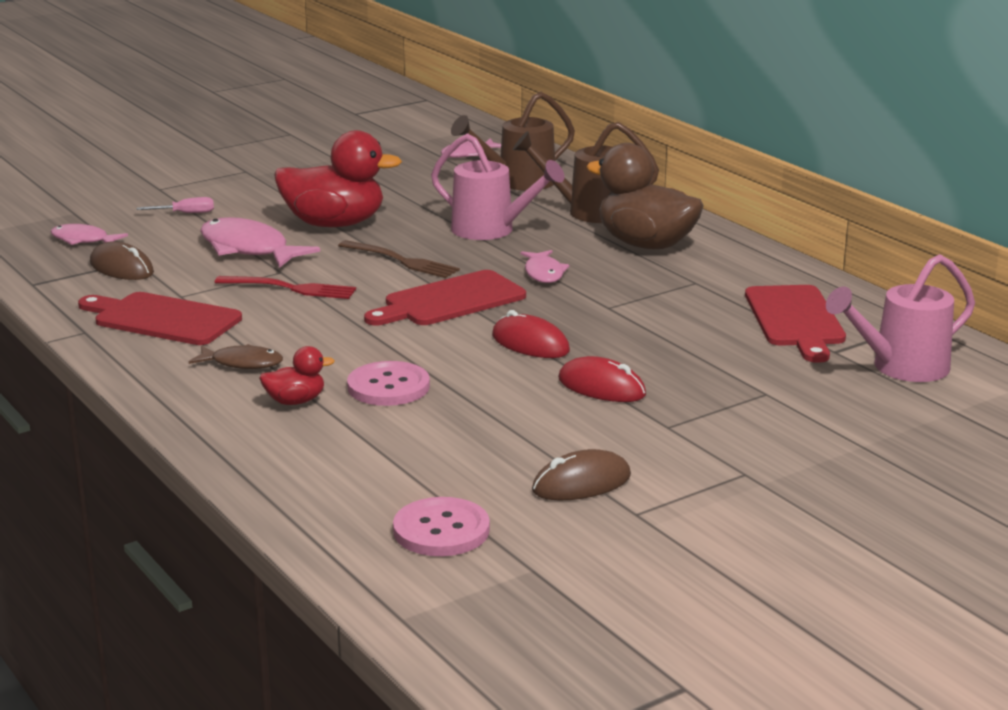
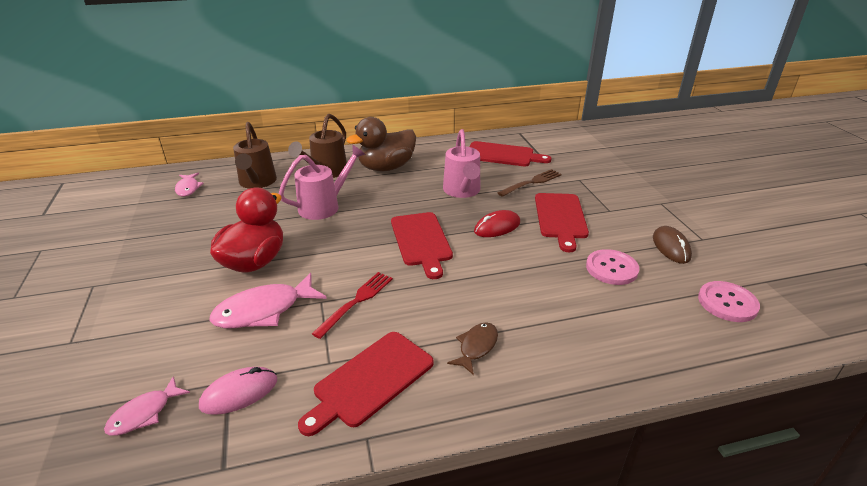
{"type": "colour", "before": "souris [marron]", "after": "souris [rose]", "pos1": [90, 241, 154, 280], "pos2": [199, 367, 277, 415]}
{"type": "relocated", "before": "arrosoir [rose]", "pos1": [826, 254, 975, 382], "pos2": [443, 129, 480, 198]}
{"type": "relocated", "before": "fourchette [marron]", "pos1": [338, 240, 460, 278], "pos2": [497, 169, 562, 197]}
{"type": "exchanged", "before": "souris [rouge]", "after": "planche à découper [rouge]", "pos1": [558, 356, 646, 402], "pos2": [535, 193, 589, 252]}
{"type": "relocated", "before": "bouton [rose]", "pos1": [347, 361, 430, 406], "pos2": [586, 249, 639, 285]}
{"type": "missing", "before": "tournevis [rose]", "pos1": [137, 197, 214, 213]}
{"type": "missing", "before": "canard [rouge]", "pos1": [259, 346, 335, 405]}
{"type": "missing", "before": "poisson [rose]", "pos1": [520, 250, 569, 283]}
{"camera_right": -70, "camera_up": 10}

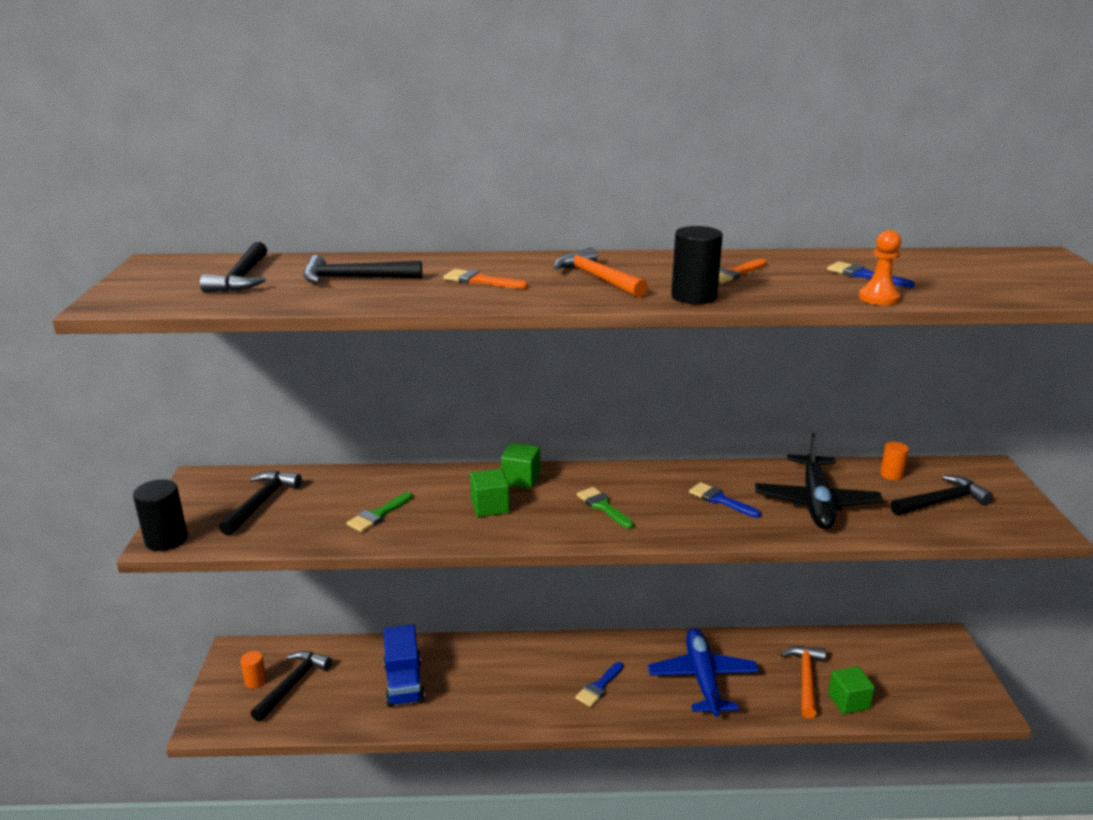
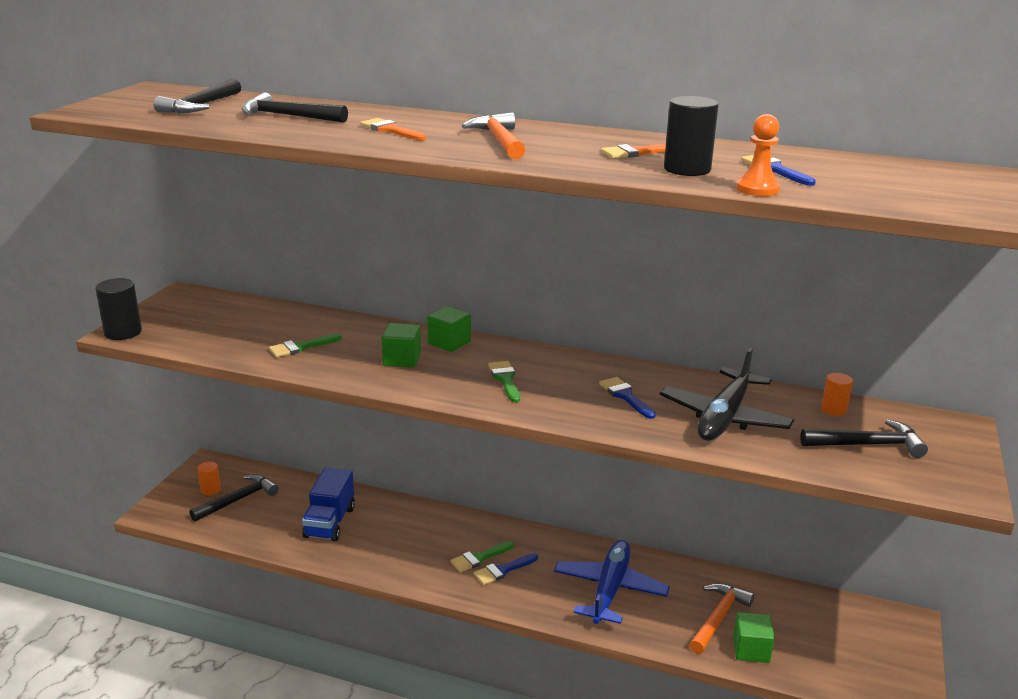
{"type": "appeared", "after": "pinceau [vert]", "pos2": [450, 541, 514, 572]}
{"type": "relocated", "before": "cylindre [noir]", "pos1": [671, 226, 723, 304], "pos2": [664, 96, 718, 176]}
{"type": "missing", "before": "marteau [noir]", "pos1": [219, 471, 302, 536]}
{"camera_right": 20, "camera_up": 0}

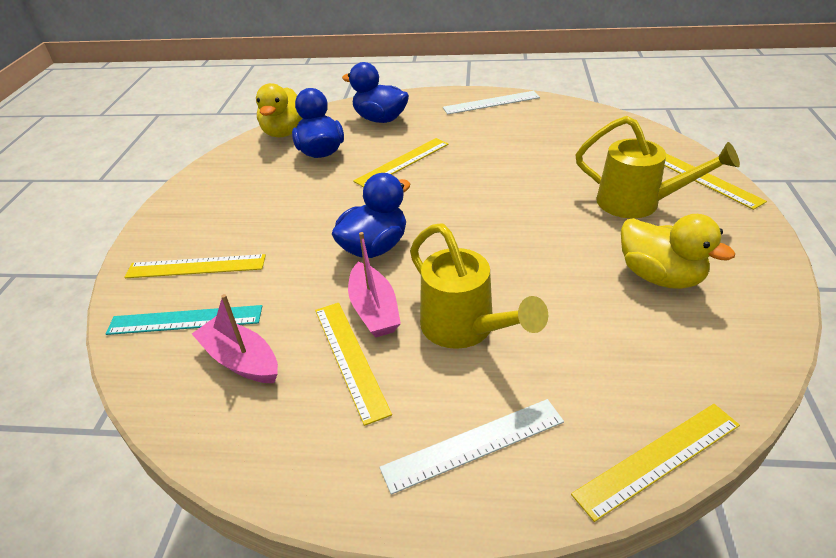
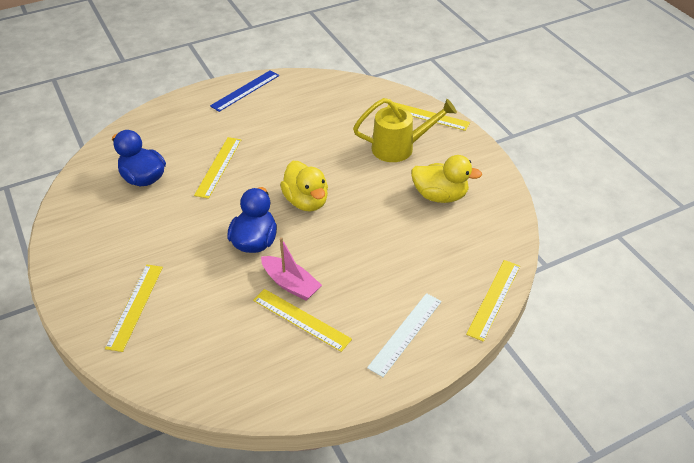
{"type": "spun", "before": "règle [jaune]", "pos1": [124, 254, 266, 278], "pos2": [105, 265, 163, 352], "turn": -45}
{"type": "colour", "before": "règle [blanc]", "after": "règle [bleu]", "pos1": [443, 91, 540, 114], "pos2": [210, 70, 279, 112]}
{"type": "relocated", "before": "canard [jaune]", "pos1": [256, 83, 303, 137], "pos2": [280, 161, 328, 211]}
{"type": "missing", "before": "règle [turquoise]", "pos1": [106, 305, 262, 335]}
{"type": "missing", "before": "bateau [rose]", "pos1": [192, 294, 278, 383]}
{"type": "missing", "before": "canard [bleu]", "pos1": [342, 62, 409, 123]}
{"type": "missing", "before": "arrosoir [jaune]", "pos1": [410, 223, 548, 349]}
{"camera_right": -35, "camera_up": 5}

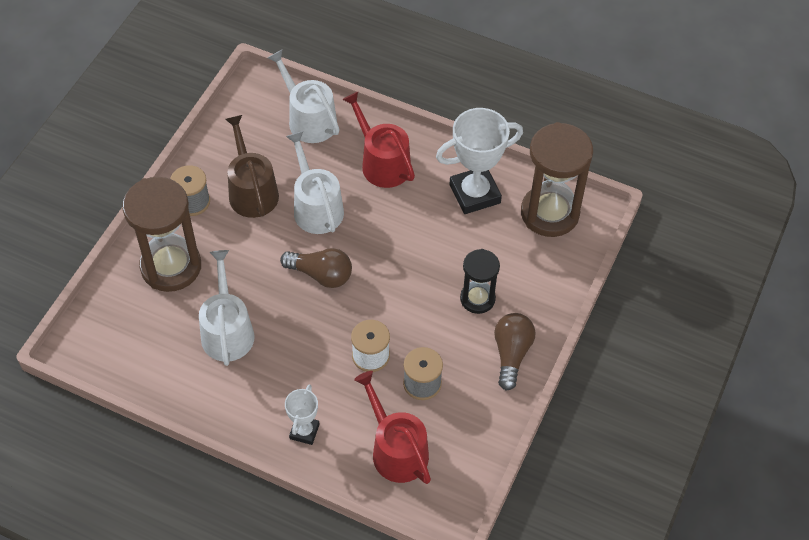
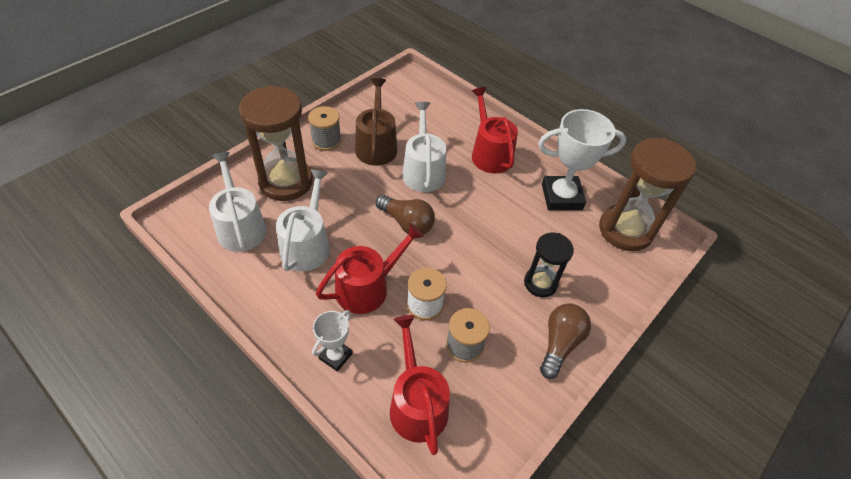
{"type": "relocated", "before": "arrosoir [blanc]", "pos1": [268, 50, 340, 143], "pos2": [209, 152, 267, 252]}
{"type": "appeared", "after": "arrosoir [rouge]", "pos2": [316, 224, 424, 314]}
{"camera_right": 15, "camera_up": -5}

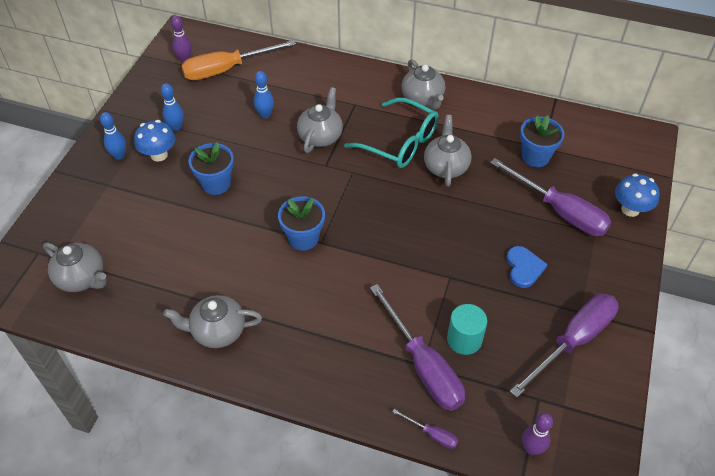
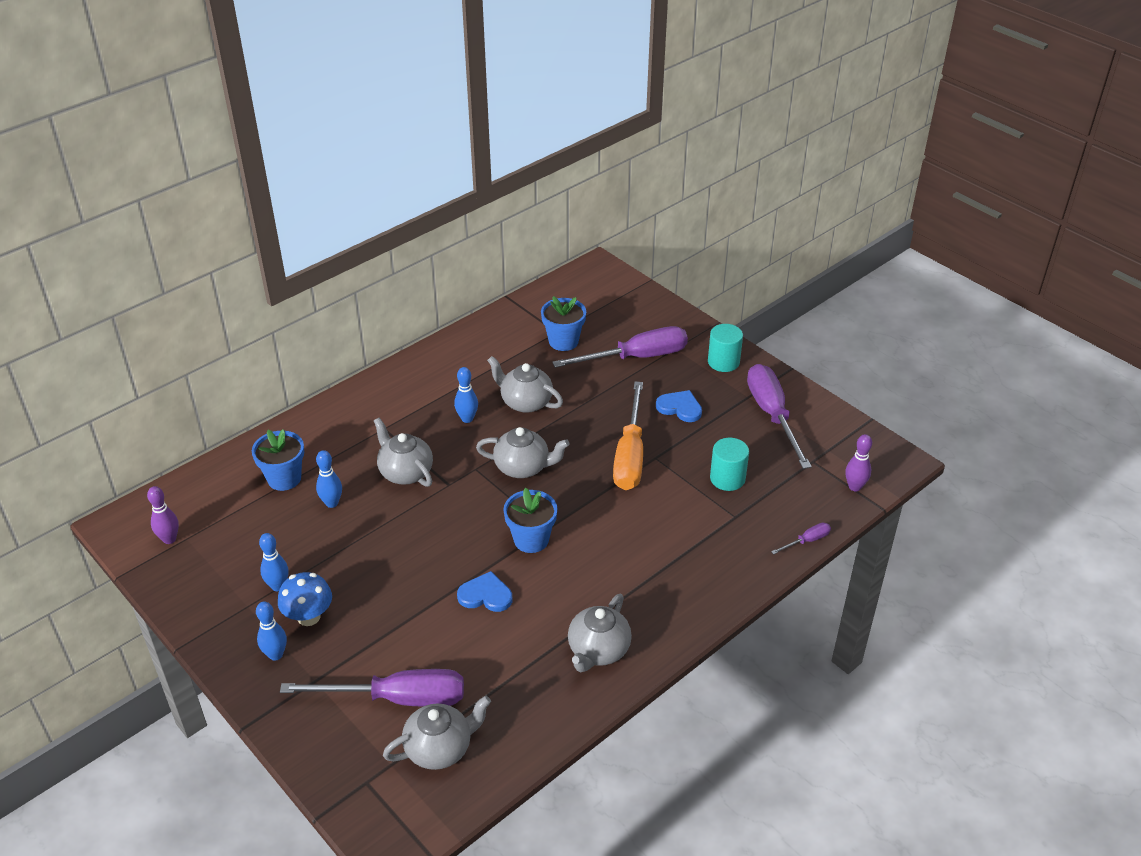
{"type": "relocated", "before": "pot de fleurs [bleu]", "pos1": [189, 142, 234, 195], "pos2": [252, 429, 304, 491]}
{"type": "relocated", "before": "tournevis [violet]", "pos1": [370, 284, 465, 411], "pos2": [280, 669, 464, 707]}
{"type": "exchanged", "before": "lunettes [turquoise]", "after": "quille [bleu]", "pos1": [344, 98, 439, 168], "pos2": [454, 367, 478, 423]}
{"type": "appeared", "after": "cœur [bleu]", "pos2": [457, 571, 512, 612]}
{"type": "relocated", "before": "théière [gris]", "pos1": [401, 59, 445, 110], "pos2": [476, 427, 570, 478]}
{"type": "relocated", "before": "tournevis [orange]", "pos1": [181, 40, 296, 80], "pos2": [613, 381, 643, 490]}
{"type": "appeared", "after": "cylindre [turquoise]", "pos2": [708, 324, 743, 372]}
{"type": "missing", "before": "champignon [bleu]", "pos1": [615, 173, 660, 217]}
{"camera_right": -60, "camera_up": -10}

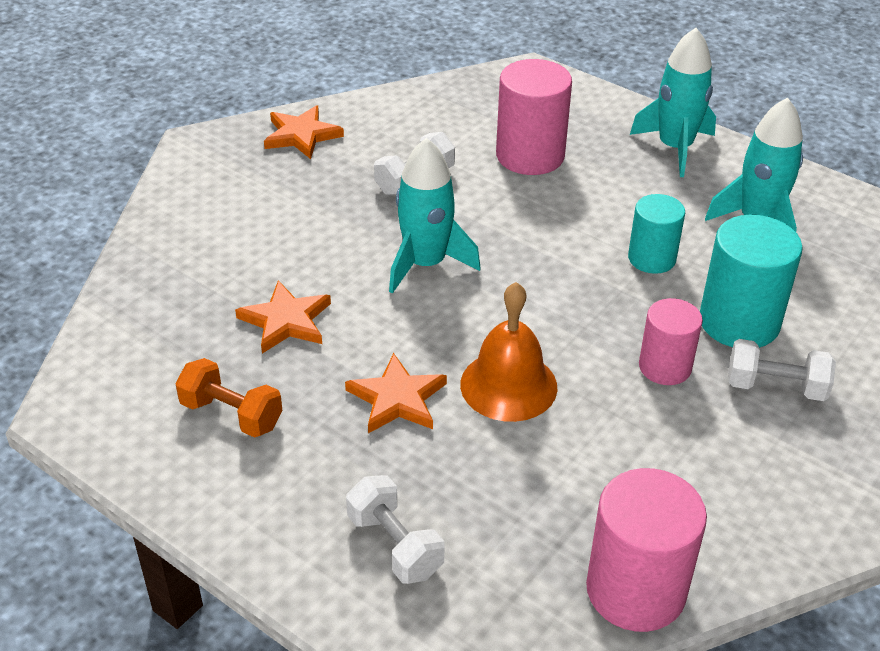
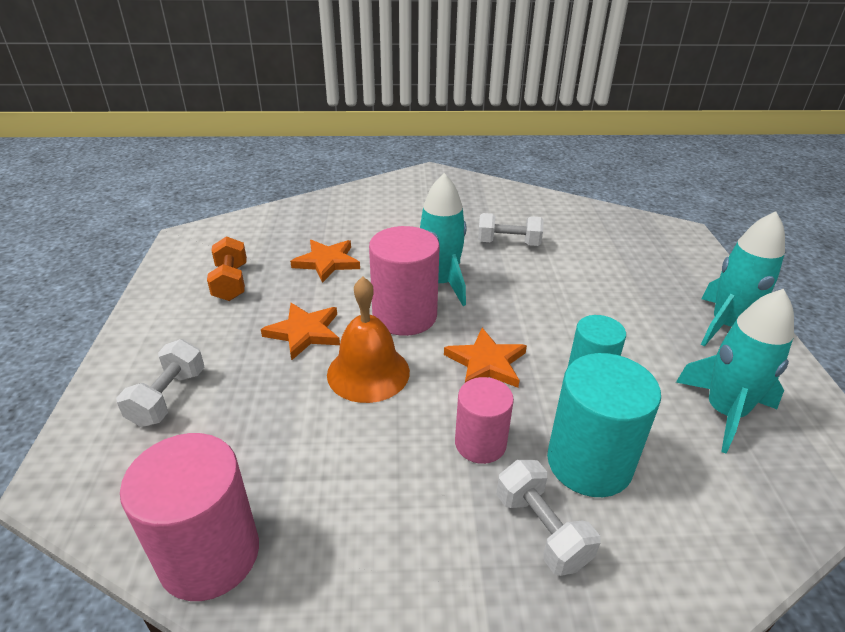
{"type": "relocated", "before": "cylindre [rose]", "pos1": [496, 59, 572, 175], "pos2": [369, 226, 440, 336]}
{"type": "relocated", "before": "étoile [orange]", "pos1": [264, 105, 344, 159], "pos2": [444, 328, 527, 388]}
{"camera_right": 50, "camera_up": -5}

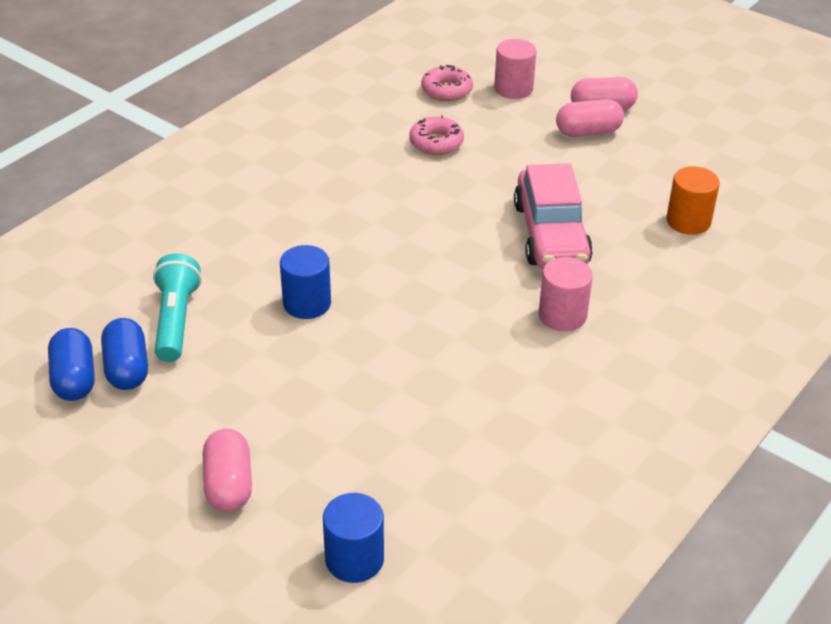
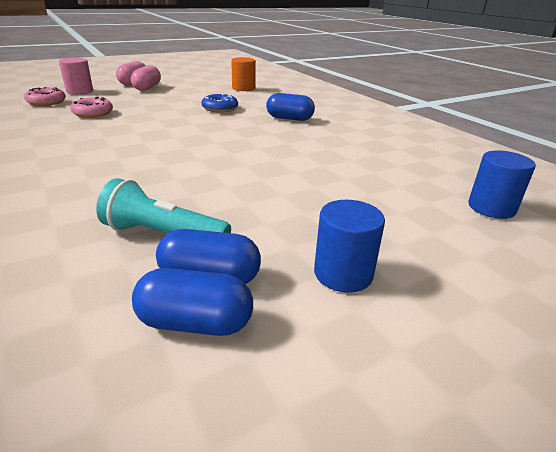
{"type": "exchanged", "before": "voiture [rose]", "after": "beignet [bleu]", "pos1": [514, 163, 593, 268], "pos2": [201, 93, 238, 112]}
{"type": "exchanged", "before": "cylindre [rose]", "after": "gélule [bleu]", "pos1": [539, 257, 593, 331], "pos2": [266, 93, 315, 121]}
{"type": "relocated", "before": "cylindre [bleu]", "pos1": [280, 245, 331, 319], "pos2": [314, 200, 385, 293]}
{"type": "missing", "before": "gélule [rose]", "pos1": [203, 429, 252, 512]}
{"camera_right": -70, "camera_up": -10}

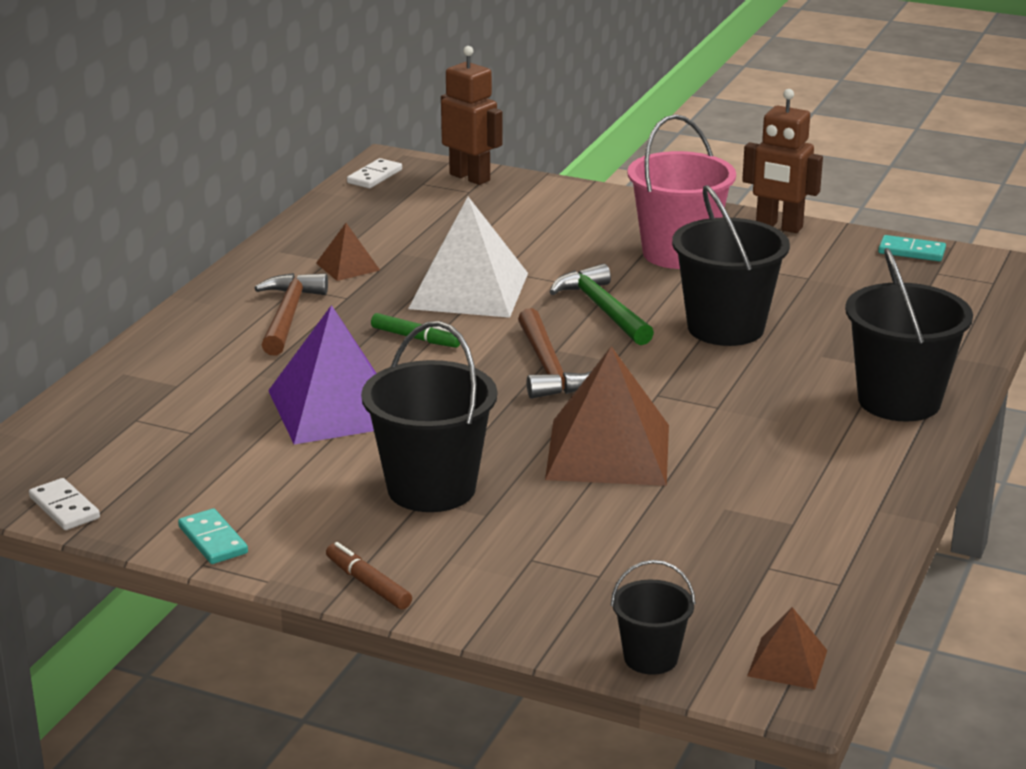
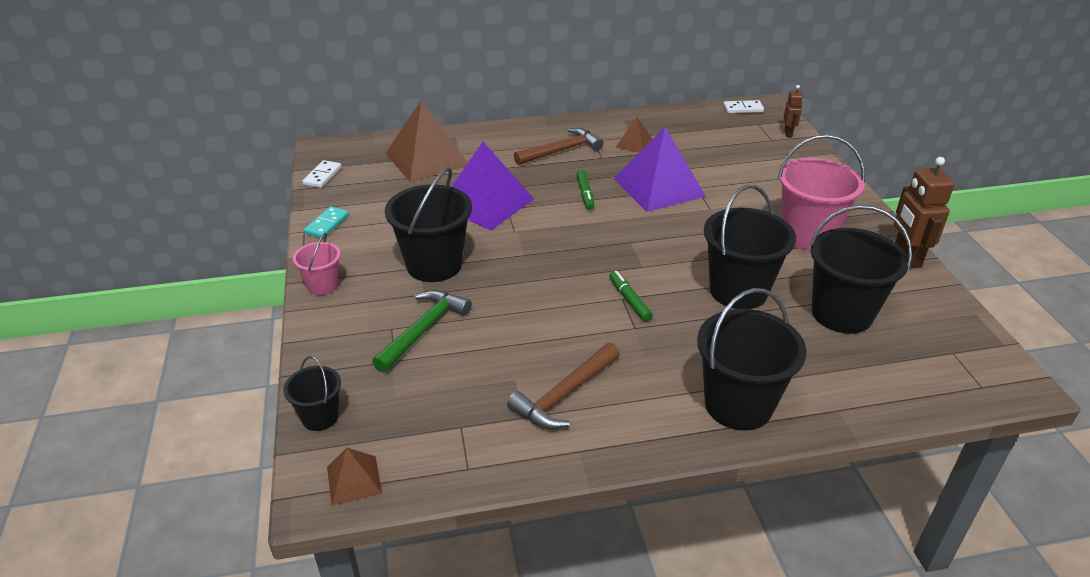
{"type": "exchanged", "before": "feutre [marron]", "after": "seau [rose]", "pos1": [326, 542, 412, 610], "pos2": [293, 233, 341, 295]}
{"type": "relocated", "before": "marteau [vert]", "pos1": [550, 264, 654, 345], "pos2": [372, 290, 472, 373]}
{"type": "relocated", "before": "pyramide [marron]", "pos1": [545, 346, 669, 486], "pos2": [386, 100, 468, 182]}
{"type": "relocated", "before": "marteau [marron]", "pos1": [518, 308, 591, 399], "pos2": [507, 343, 620, 429]}
{"type": "appeared", "after": "feutre [vert]", "pos2": [609, 271, 653, 321]}
{"type": "colour", "before": "pyramide [blanc]", "after": "pyramide [violet]", "pos1": [408, 197, 528, 318], "pos2": [614, 127, 706, 212]}
{"type": "size", "before": "robot [marron]", "pos1": [441, 46, 503, 185], "pos2": [784, 85, 803, 137], "scale": 0.56}
{"type": "appeared", "after": "seau [noir]", "pos2": [809, 205, 912, 334]}
{"type": "missing", "before": "domino [turquoise]", "pos1": [878, 235, 946, 261]}
{"camera_right": 55, "camera_up": 10}

